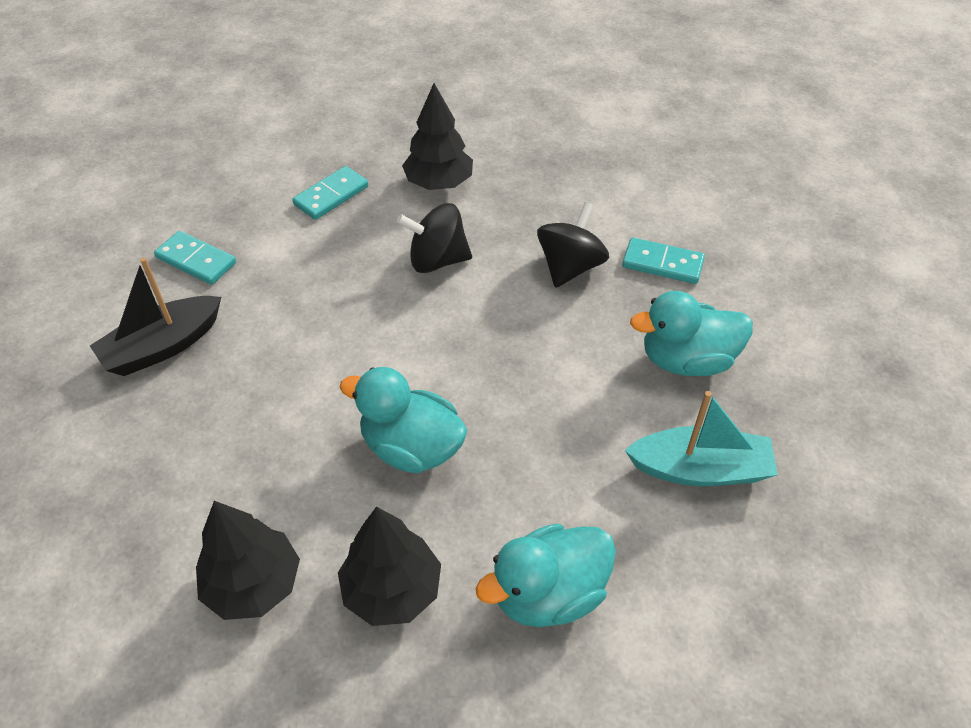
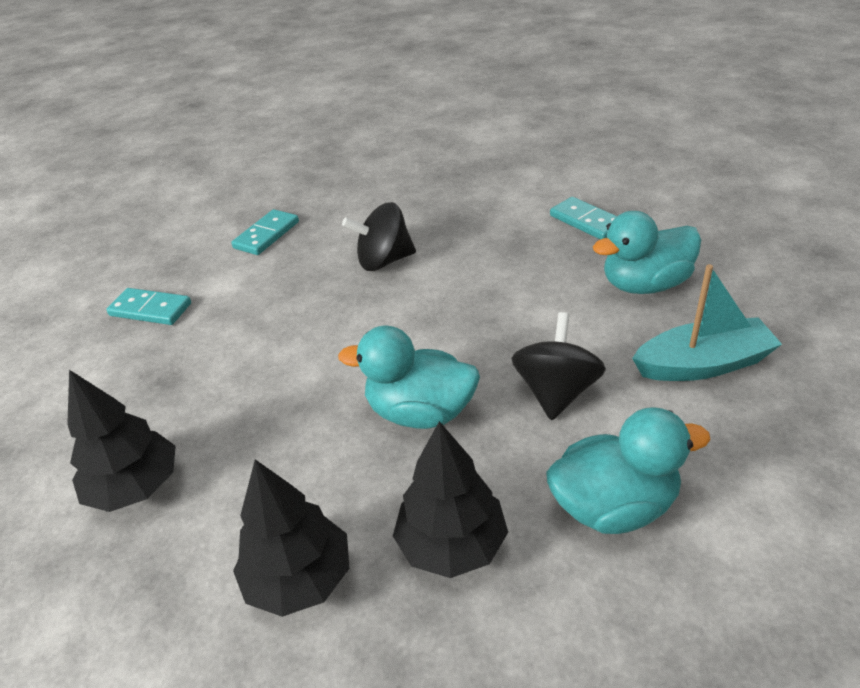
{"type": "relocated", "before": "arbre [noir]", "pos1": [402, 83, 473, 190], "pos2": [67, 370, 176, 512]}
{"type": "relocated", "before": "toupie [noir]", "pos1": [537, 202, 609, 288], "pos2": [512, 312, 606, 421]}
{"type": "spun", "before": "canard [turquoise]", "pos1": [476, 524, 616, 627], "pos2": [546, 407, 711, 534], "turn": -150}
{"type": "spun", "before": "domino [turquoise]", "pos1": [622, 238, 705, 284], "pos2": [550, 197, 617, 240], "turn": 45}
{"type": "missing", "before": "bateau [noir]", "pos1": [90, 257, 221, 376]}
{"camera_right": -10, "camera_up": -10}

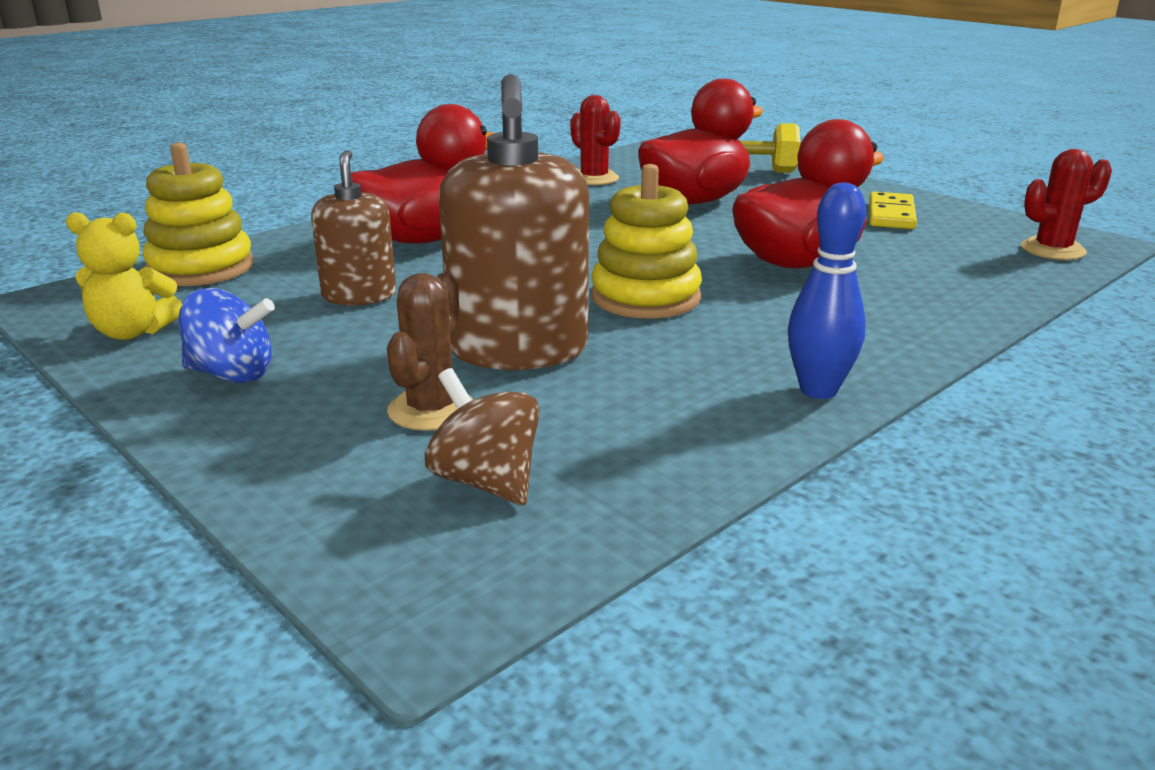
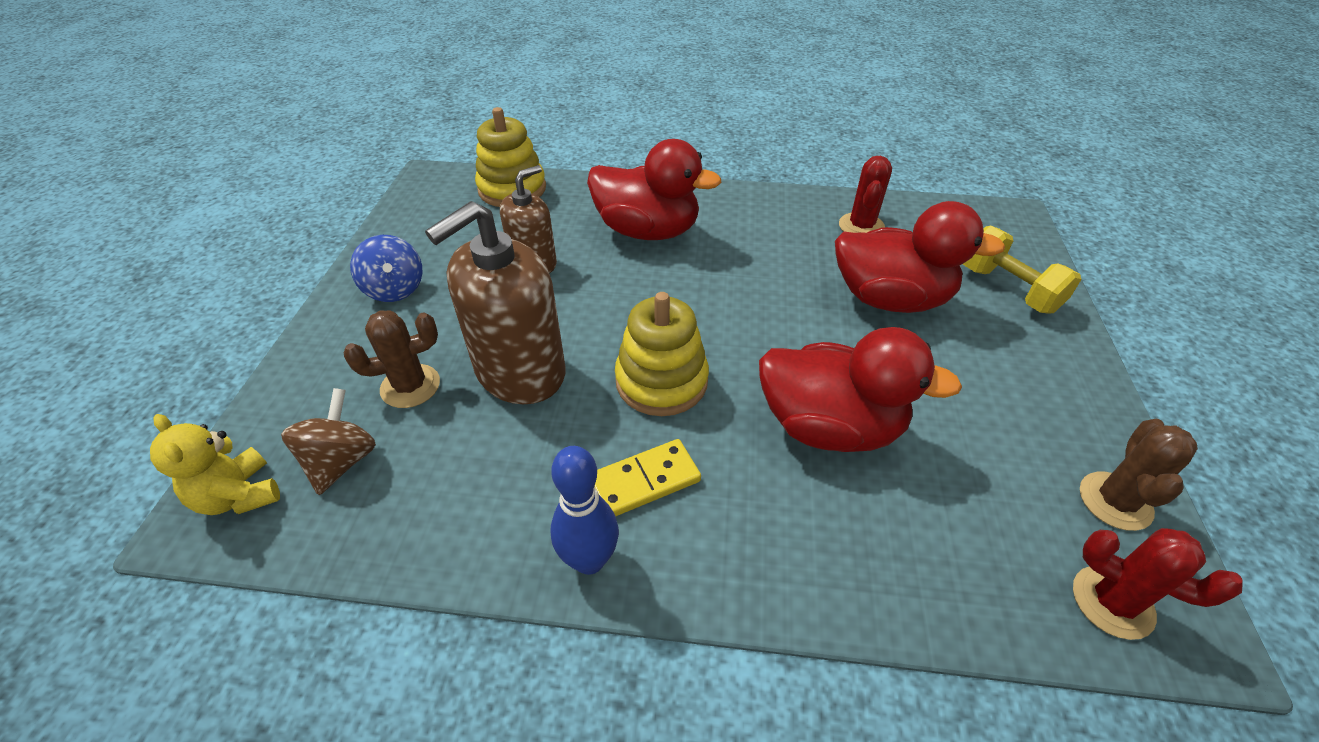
{"type": "relocated", "before": "ours en peluche [jaune]", "pos1": [66, 212, 182, 340], "pos2": [150, 414, 280, 515]}
{"type": "relocated", "before": "domino [jaune]", "pos1": [869, 192, 917, 229], "pos2": [595, 439, 701, 517]}
{"type": "appeared", "after": "cactus [marron]", "pos2": [1080, 419, 1198, 531]}
{"camera_right": 50, "camera_up": 20}

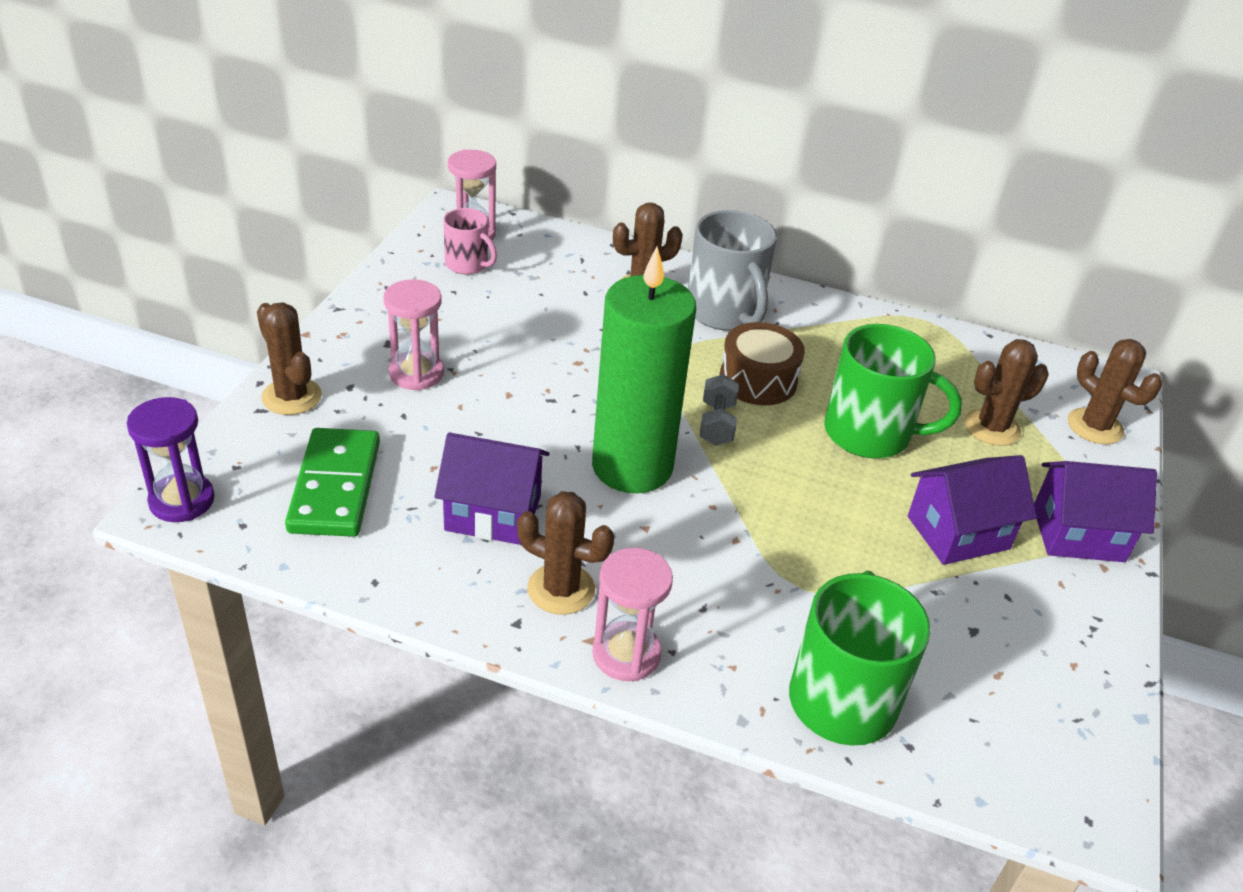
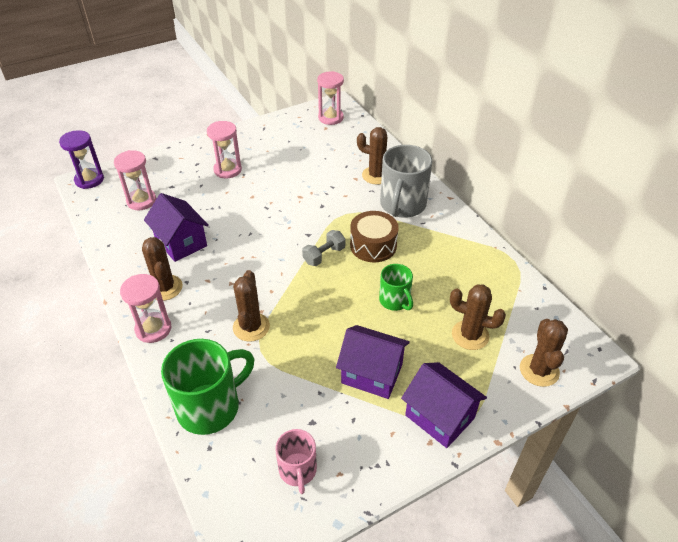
{"type": "exchanged", "before": "domino [vert]", "after": "sablier [rose]", "pos1": [285, 428, 380, 537], "pos2": [114, 150, 156, 210]}
{"type": "relocated", "before": "cactus [marron]", "pos1": [257, 303, 322, 415], "pos2": [233, 270, 270, 342]}
{"type": "relocated", "before": "tasse [rose]", "pos1": [444, 208, 497, 274], "pos2": [275, 429, 317, 494]}
{"type": "size", "before": "tasse [vert]", "pos1": [824, 324, 962, 458], "pos2": [379, 264, 413, 311], "scale": 0.57}
{"type": "missing", "before": "bougie [vert]", "pos1": [592, 247, 696, 493]}
{"camera_right": 45, "camera_up": 5}

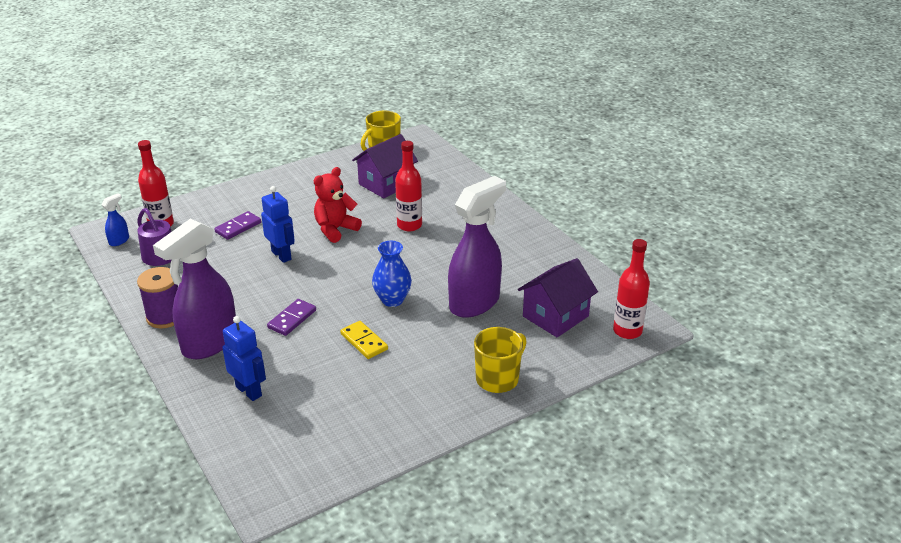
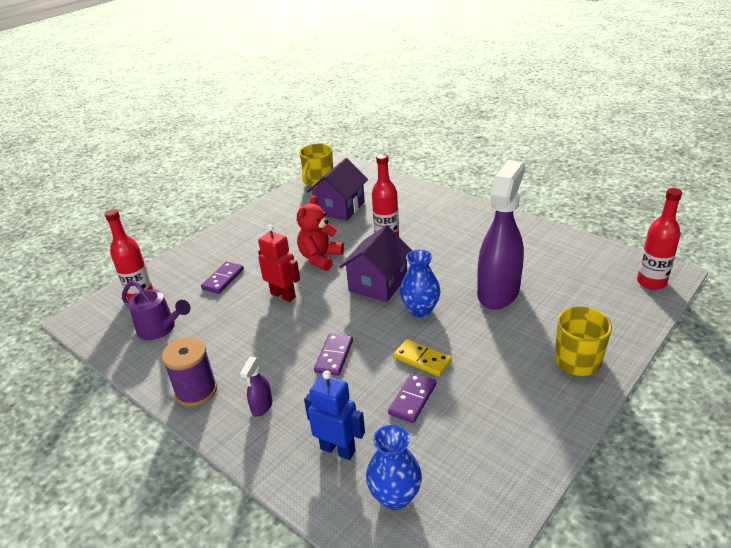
{"type": "size", "before": "vaporisateur [violet]", "pos1": [153, 219, 236, 359], "pos2": [240, 357, 272, 417], "scale": 0.41}
{"type": "colour", "before": "robot [bleu]", "after": "robot [rouge]", "pos1": [261, 186, 295, 263], "pos2": [258, 225, 300, 302]}
{"type": "relocated", "before": "maison [violet]", "pos1": [518, 258, 598, 337], "pos2": [340, 225, 412, 302]}
{"type": "appeared", "after": "vase [bleu]", "pos2": [366, 425, 422, 510]}
{"type": "appeared", "after": "domino [violet]", "pos2": [388, 373, 436, 423]}
{"type": "missing", "before": "vaporisateur [bleu]", "pos1": [102, 193, 129, 246]}
{"camera_right": -15, "camera_up": 0}

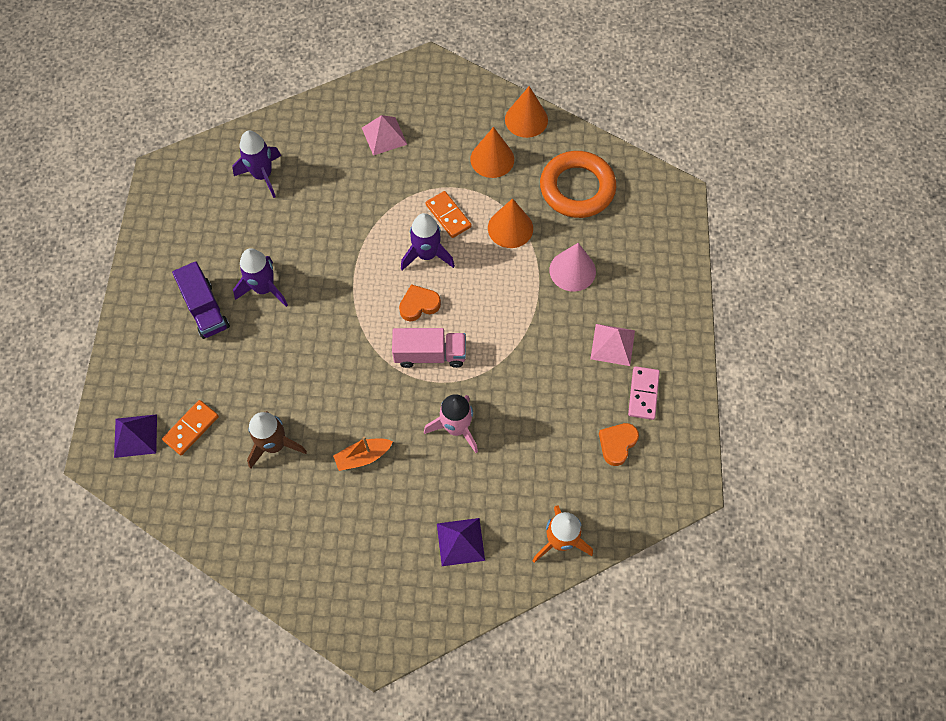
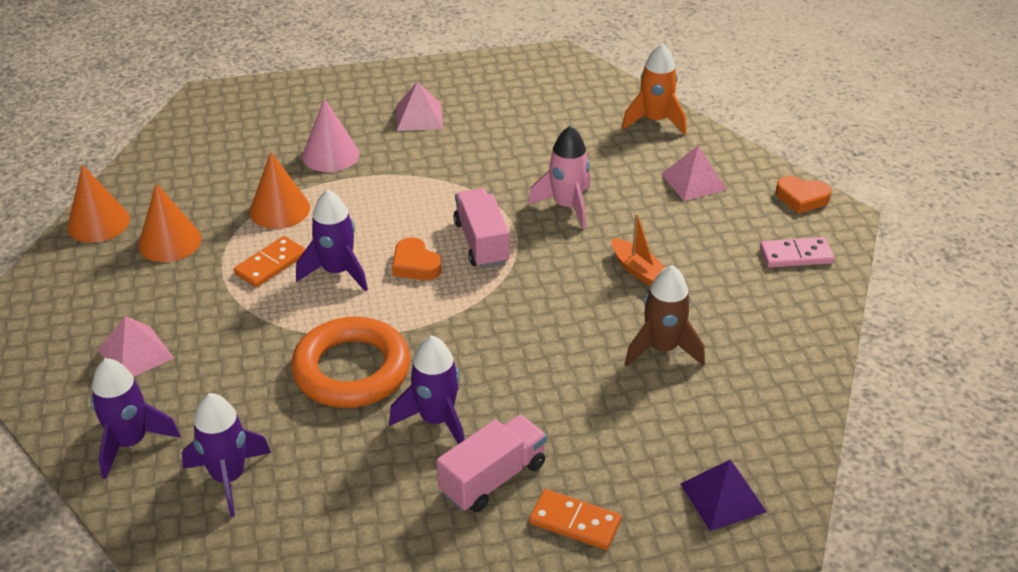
{"type": "appeared", "after": "fusée [violet]", "pos2": [91, 358, 180, 479]}
{"type": "relocated", "before": "anneau [orange]", "pos1": [540, 151, 616, 218], "pos2": [291, 317, 410, 408]}
{"type": "colour", "before": "camion [violet]", "after": "camion [rose]", "pos1": [172, 261, 230, 339], "pos2": [436, 415, 547, 512]}
{"type": "relocated", "before": "domino [orange]", "pos1": [162, 400, 219, 455], "pos2": [529, 489, 621, 550]}
{"type": "colour", "before": "pyramide [violet]", "after": "pyramide [rose]", "pos1": [437, 518, 485, 566], "pos2": [661, 146, 727, 201]}
{"type": "relocated", "before": "domino [rose]", "pos1": [628, 366, 660, 420], "pos2": [760, 237, 834, 268]}
{"type": "relocated", "before": "cœur [orange]", "pos1": [599, 423, 639, 466], "pos2": [776, 176, 831, 214]}
{"camera_right": -105, "camera_up": -25}

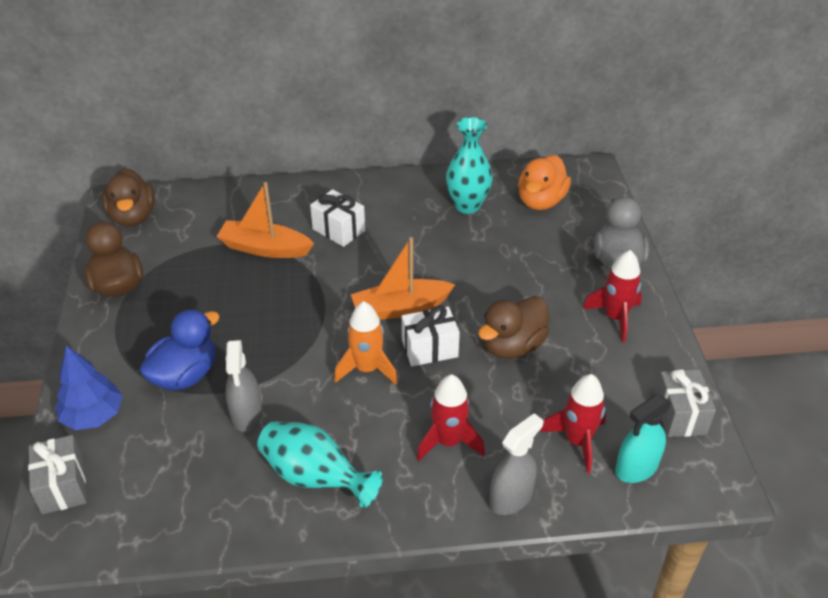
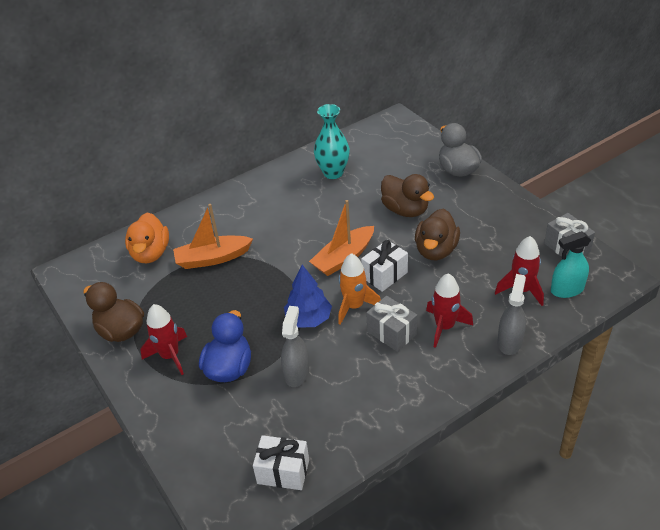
{"type": "relocated", "before": "canard [orange]", "pos1": [518, 155, 571, 210], "pos2": [125, 212, 169, 263]}
{"type": "relocated", "before": "fusée [rouge]", "pos1": [583, 250, 642, 343], "pos2": [140, 304, 187, 375]}
{"type": "relocated", "before": "cadeau [blanc]", "pos1": [310, 189, 365, 247], "pos2": [253, 435, 309, 490]}
{"type": "spun", "before": "vaporisateur [gris]", "pos1": [225, 340, 262, 432], "pos2": [281, 306, 309, 387], "turn": -135}
{"type": "relocated", "before": "arbre [bleu]", "pos1": [56, 346, 123, 430], "pos2": [284, 265, 332, 328]}
{"type": "relocated", "before": "cadeau [gris]", "pos1": [28, 435, 87, 514], "pos2": [366, 295, 417, 352]}
{"type": "relocated", "before": "canard [marron]", "pos1": [102, 168, 155, 227], "pos2": [381, 174, 434, 217]}
{"type": "spun", "before": "vaporisateur [turquoise]", "pos1": [615, 394, 672, 483], "pos2": [551, 231, 591, 298], "turn": 45}
{"type": "missing", "before": "vase [turquoise]", "pos1": [257, 421, 383, 508]}
{"camera_right": -25, "camera_up": 0}

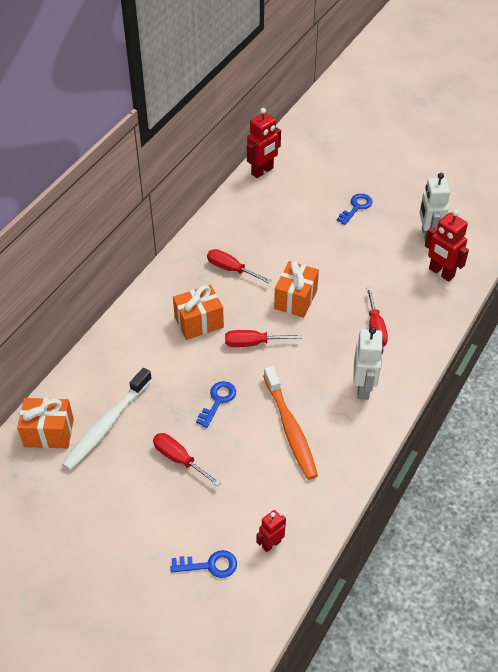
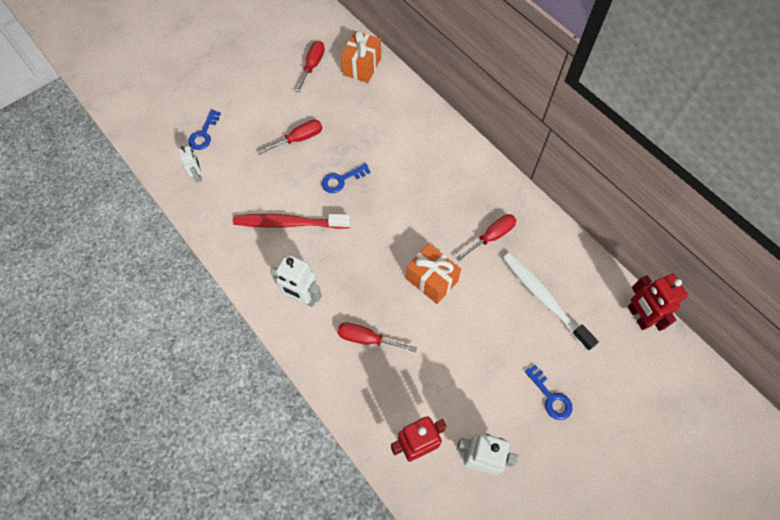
{"type": "colour", "before": "robot [rouge]", "after": "robot [blanc]", "pos1": [256, 510, 286, 552], "pos2": [178, 146, 202, 183]}
{"type": "colour", "before": "brosse à dents [orange]", "after": "brosse à dents [rouge]", "pos1": [263, 366, 318, 480], "pos2": [233, 214, 351, 229]}
{"type": "relocated", "before": "tournevis [rouge]", "pos1": [225, 330, 302, 347], "pos2": [295, 41, 325, 92]}
{"type": "spun", "before": "clé [bleu]", "pos1": [196, 381, 236, 428], "pos2": [322, 163, 371, 193], "turn": 105}
{"type": "relocated", "before": "brosse à dents [blanc]", "pos1": [62, 368, 152, 470], "pos2": [503, 252, 599, 351]}
{"type": "missing", "before": "cadeau [orange]", "pos1": [173, 285, 224, 340]}
{"camera_right": 110, "camera_up": 15}

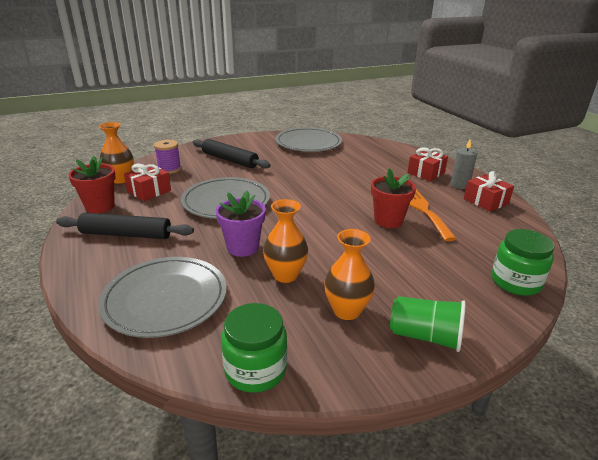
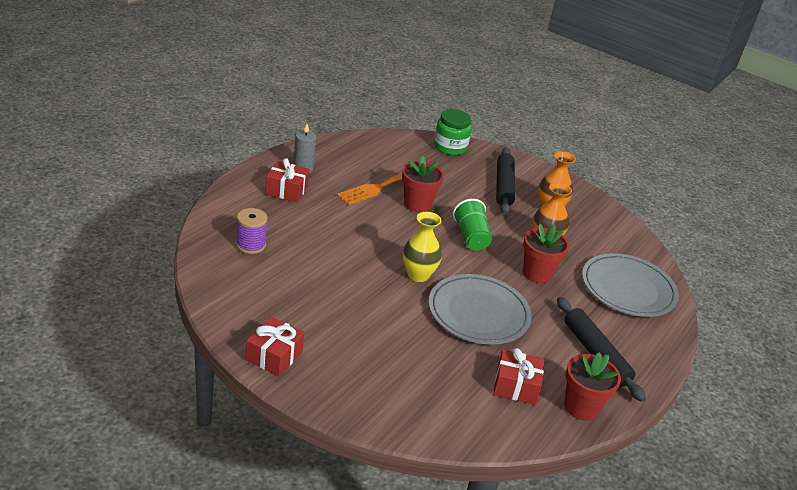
{"type": "relocated", "before": "bobine [violet]", "pos1": [154, 140, 181, 174], "pos2": [236, 208, 268, 254]}
{"type": "relocated", "before": "cadeau [rouge]", "pos1": [464, 171, 514, 212], "pos2": [246, 317, 304, 377]}
{"type": "appeared", "after": "vase [jaune]", "pos2": [403, 212, 442, 282]}
{"type": "relocated", "before": "gobelet [vert]", "pos1": [390, 296, 466, 352], "pos2": [453, 199, 492, 251]}
{"type": "relocated", "before": "rouleau à pâtisserie [noir]", "pos1": [193, 139, 271, 169], "pos2": [496, 148, 515, 214]}
{"type": "colour", "before": "pot de fleurs [violet]", "after": "pot de fleurs [rouge]", "pos1": [216, 190, 266, 257], "pos2": [523, 223, 569, 283]}
{"type": "missing", "before": "vase [orange]", "pos1": [99, 122, 134, 183]}
{"type": "missing", "before": "bocal [vert]", "pos1": [221, 303, 287, 393]}
{"type": "missing", "before": "assiette [gris]", "pos1": [275, 127, 342, 152]}
{"camera_right": -125, "camera_up": 5}

